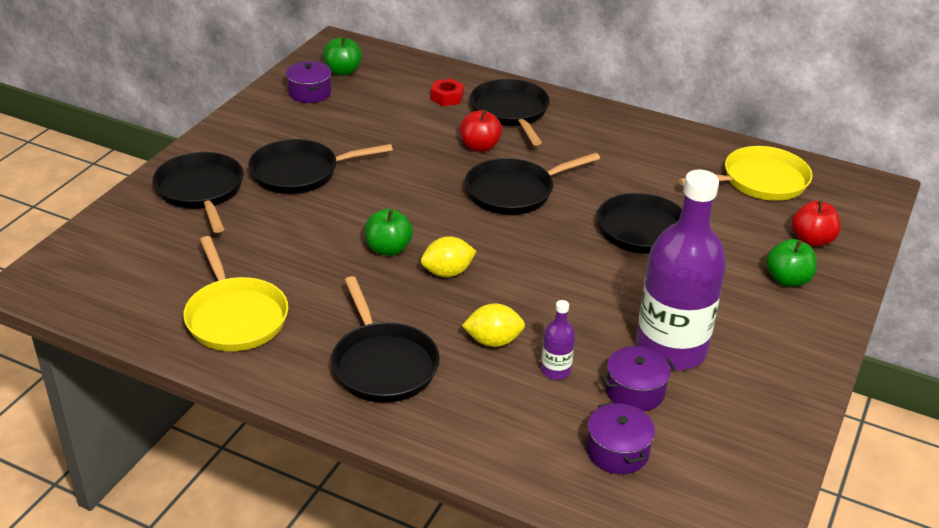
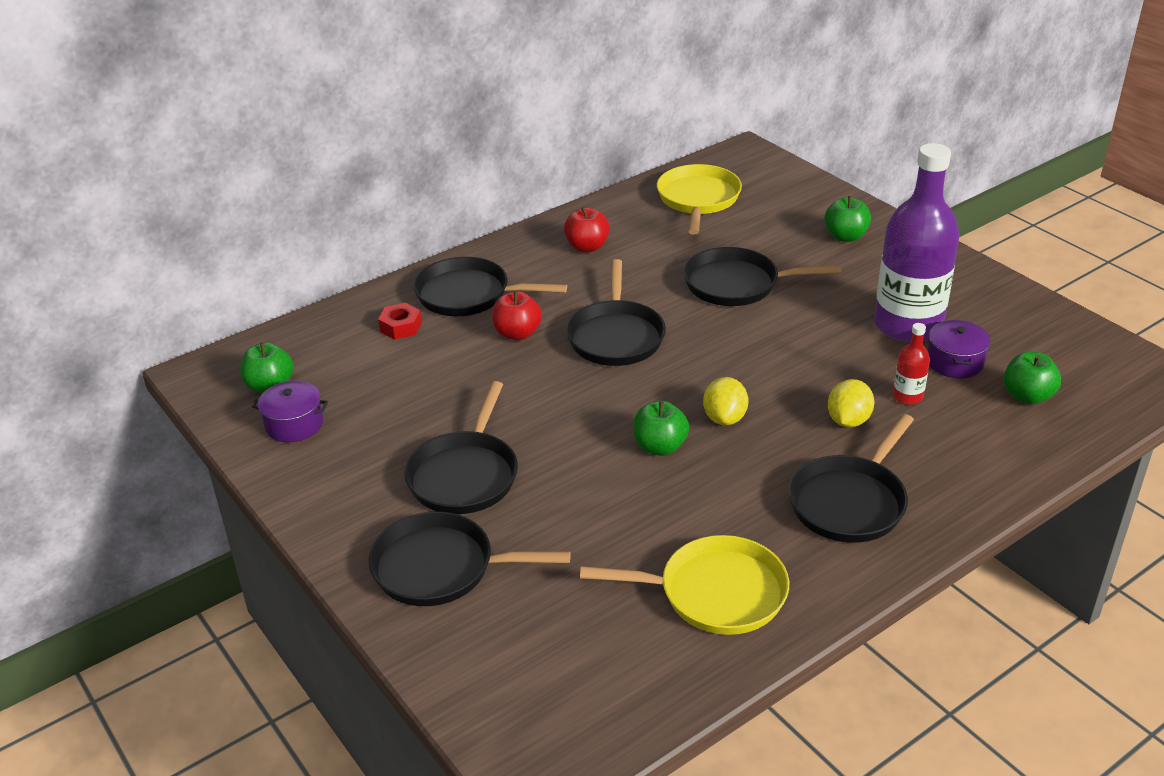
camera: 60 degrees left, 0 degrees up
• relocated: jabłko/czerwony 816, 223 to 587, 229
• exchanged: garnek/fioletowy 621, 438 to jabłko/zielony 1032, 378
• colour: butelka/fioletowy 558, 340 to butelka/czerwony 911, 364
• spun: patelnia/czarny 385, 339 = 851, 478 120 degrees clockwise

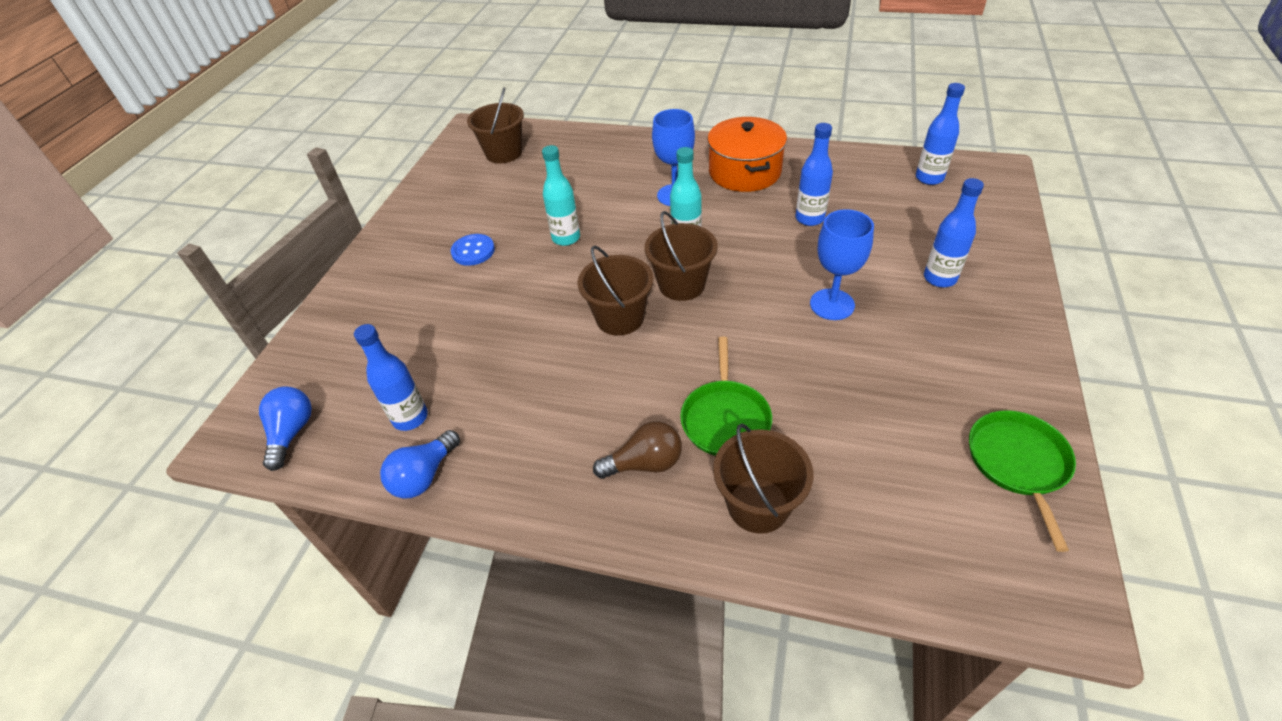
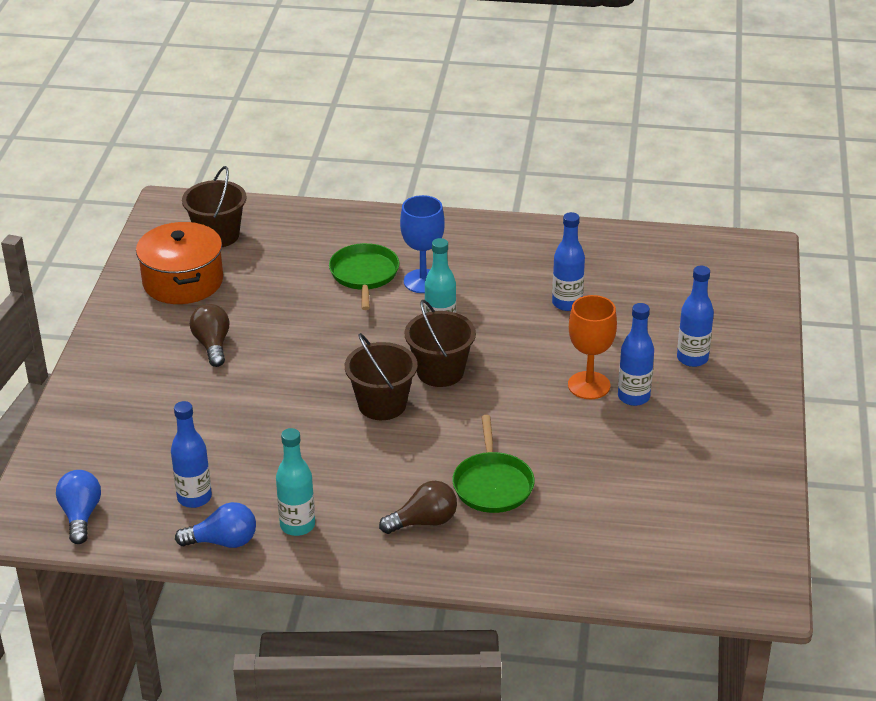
camera: 10 degrees left, 10 degrees down
• missing: wiadro/brązowy 763, 479
• relocated: butelka/turkusowy 561, 195 to 295, 482
• relocated: garnek/pomarańczowy 747, 154 to 179, 263
• relocated: butelka/niebieski 940, 134 to 636, 354
• relocated: patelnia/zielony 1022, 481 to 364, 276
• exchanged: guzik/niebieski 473, 250 to żarówka/brązowy 210, 335
• colour: kielich/niebieski 842, 264 to kielich/pomarańczowy 592, 347
• spun: żarówka/niebieski 420, 464 = 215, 525 120 degrees counterclockwise

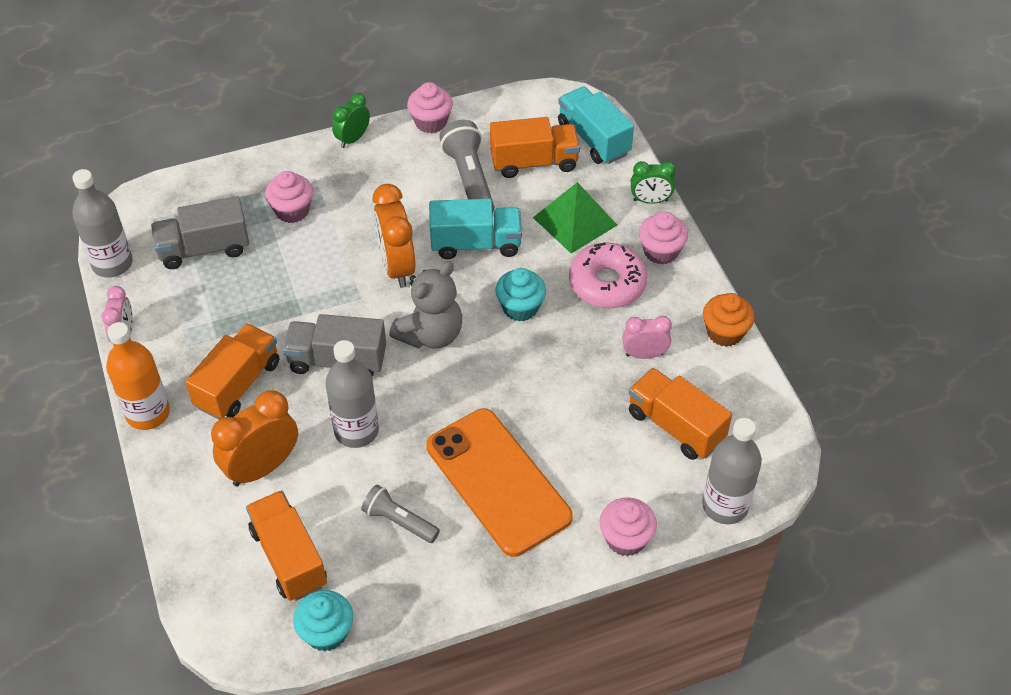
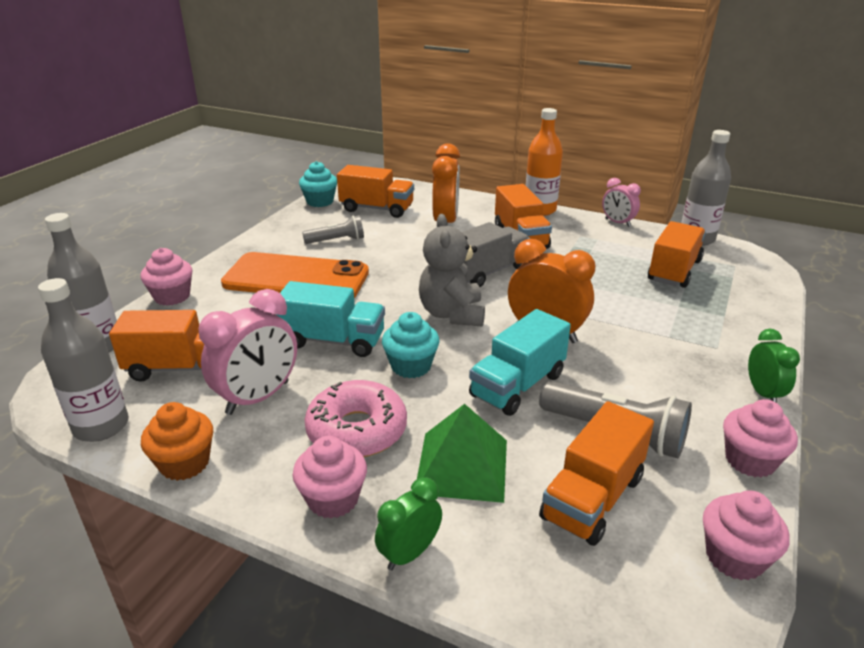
camera: 135 degrees right, 20 degrees down
• relocated: muffinka/różowy 289, 197 to 746, 535
• relocated: butelka/szary 352, 394 to 83, 360
• relocated: ciężarówka/turkusowy 596, 125 to 330, 319
• colour: ciężarówka/szary 200, 232 to ciężarówka/pomarańczowy 677, 254
• size: budzik/różowy 647, 337 = 247, 352 x1.68

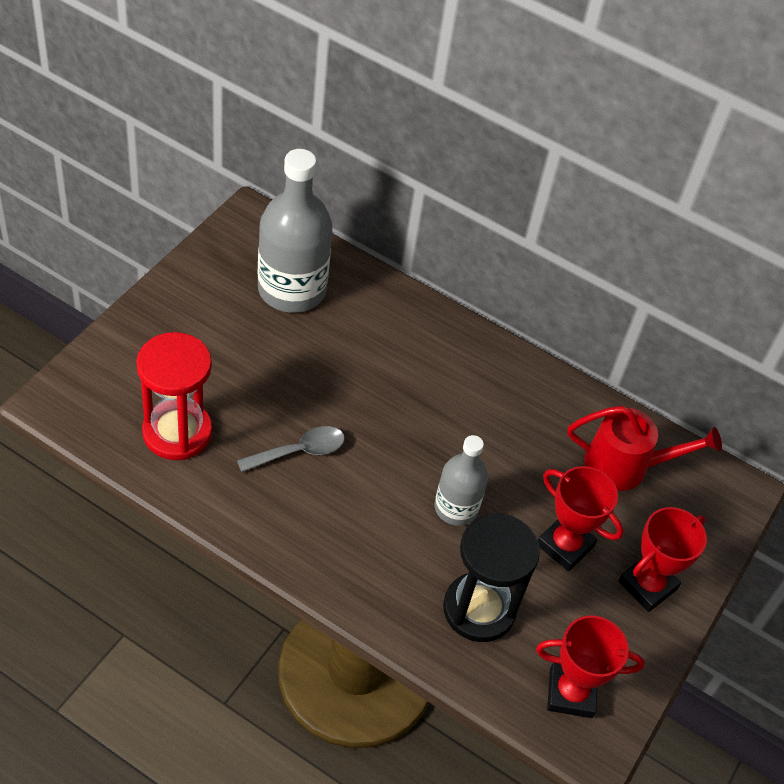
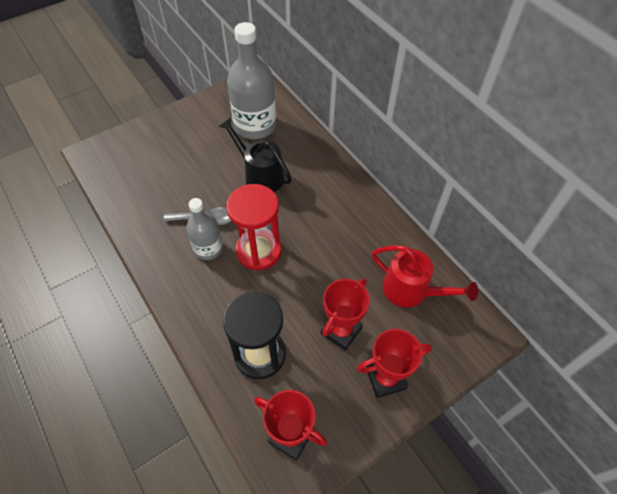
camera: 30 degrees right, 5 degrees up
• appeared: konewka/czarny 255, 155
• relocated: klepsydra/czerwony 174, 396 to 254, 227
• relocated: butelka/szary 461, 480 to 204, 229
• spun: puchar/czerwony 580, 518 = 345, 314 60 degrees clockwise

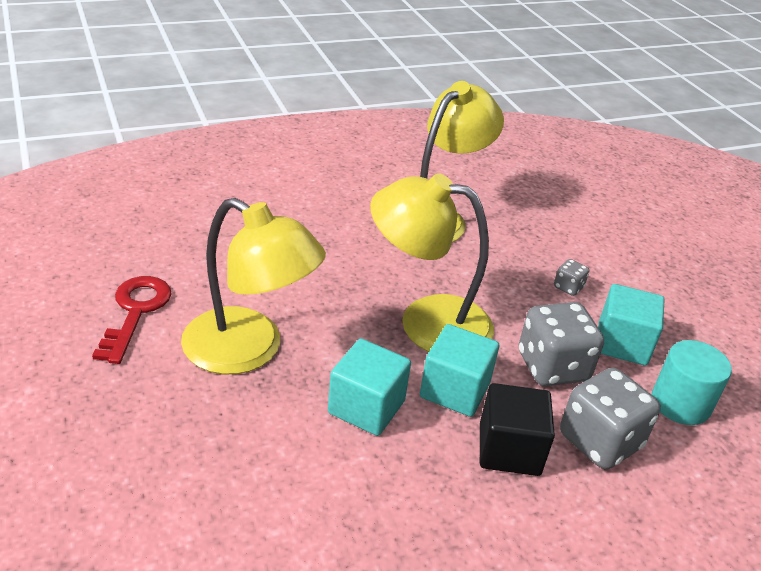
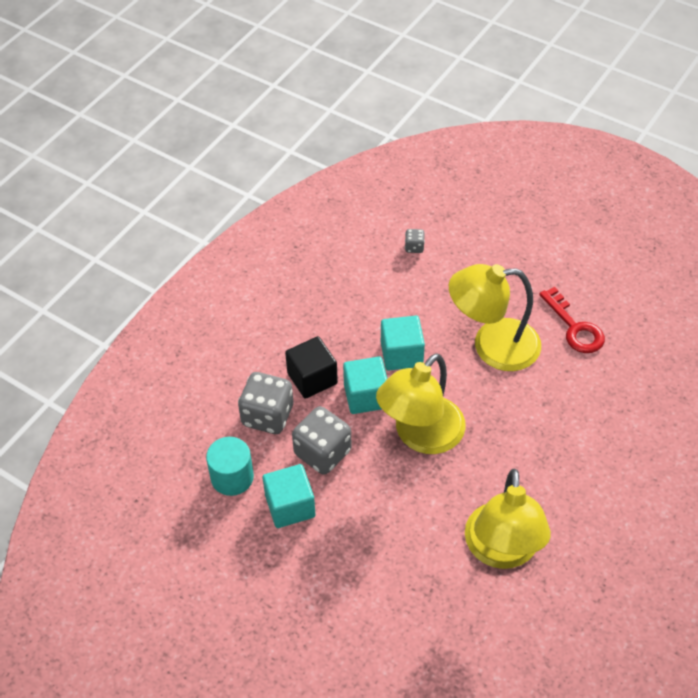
camera: 150 degrees right, 15 degrees up
• relocated: kostka do gry/szary 571, 277 to 415, 241
• spun: lampka/żółty 432, 262 = 421, 403 150 degrees clockwise

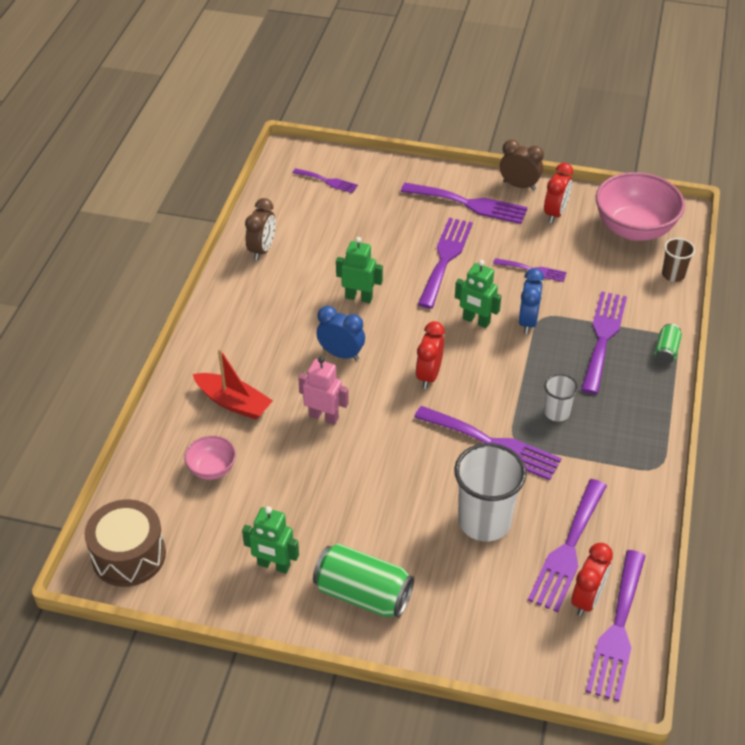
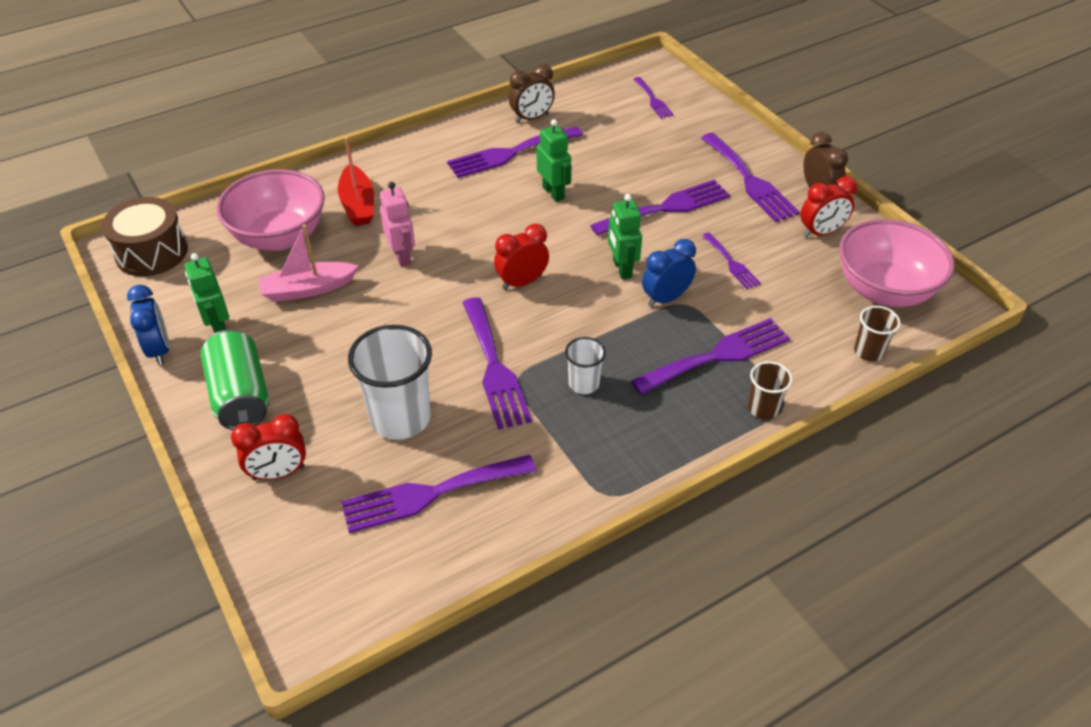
camera: 45 degrees right, 0 degrees up
• appeared: łódka/różowy 308, 263
• relocated: budzik/niebieski 340, 333 to 148, 325
• relocated: budzik/czerwony 592, 579 to 268, 447
• relocated: widelec/fioletowy 615, 626 to 515, 152
• exchanged: puszka/zielony 668, 344 to szklanka/brązowy 770, 390
• size: miska/różowy 210, 458 = 270, 210 x2.03

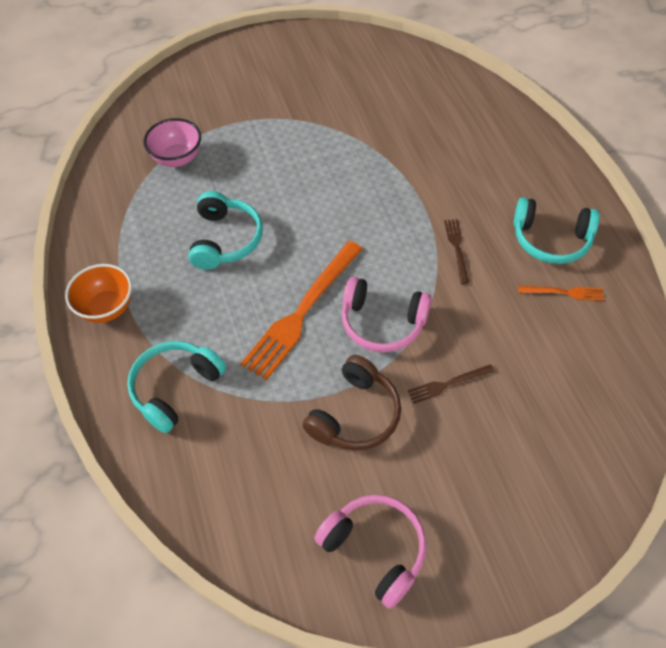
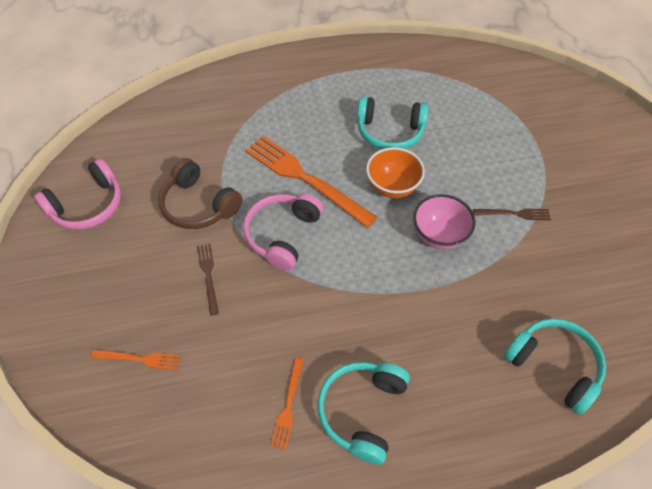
camera: 95 degrees right, 0 degrees up
• appeared: widelec/pomarańczowy 136, 360
• relocated: miska/pomarańczowy 98, 293 to 395, 172
• relocated: słuchawki/turkusowy 176, 387 to 555, 366
• relocated: miska/różowy 172, 142 to 444, 221
• relocated: widelec/brązowy 456, 251 to 512, 214

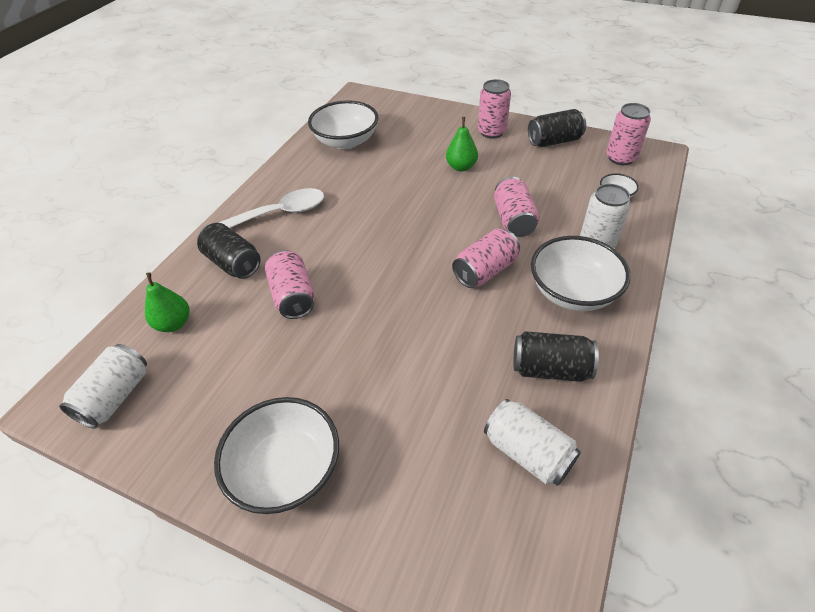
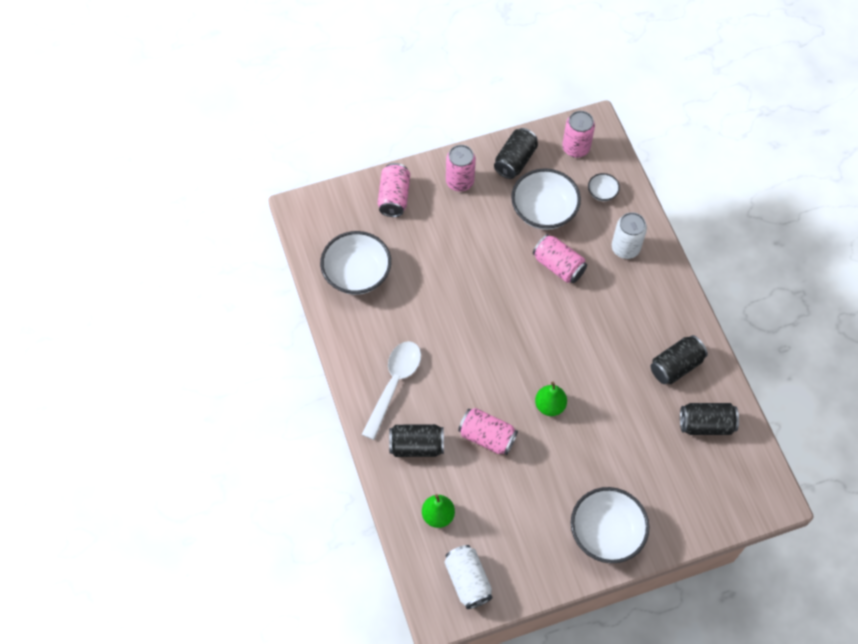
camera: 45 degrees left, 15 degrees up
• relocated: gruszka/zielony 462, 144 to 551, 398
• relocated: puszka/różowy 486, 258 to 394, 190
• relocated: miska/biały 581, 273 to 546, 199
• colour: puszka/biały 532, 442 to puszka/czarny 709, 419

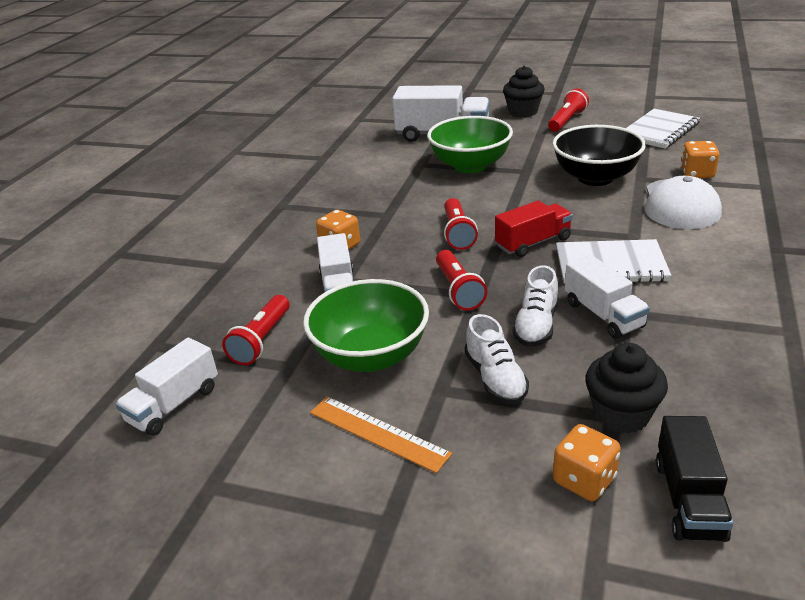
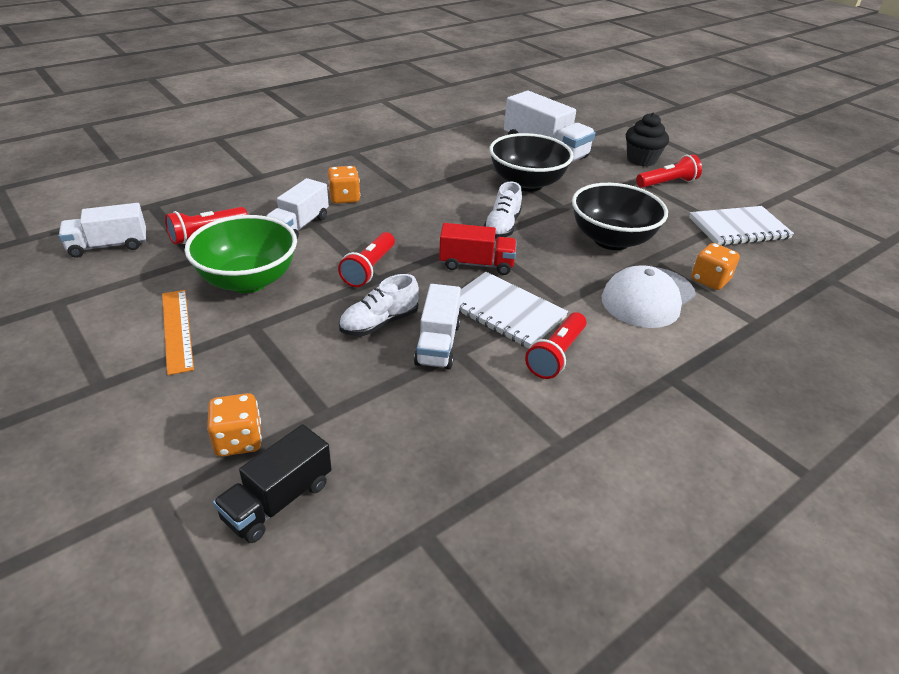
camera: 30 degrees right, 5 degrees up
• missing: muffinka/czarny 626, 388
• relocated: latarka/czerwony 461, 224 to 555, 345
• relocated: but/biały 496, 359 to 503, 209
• colour: miska/zielony 470, 144 to miska/czarny 531, 162

